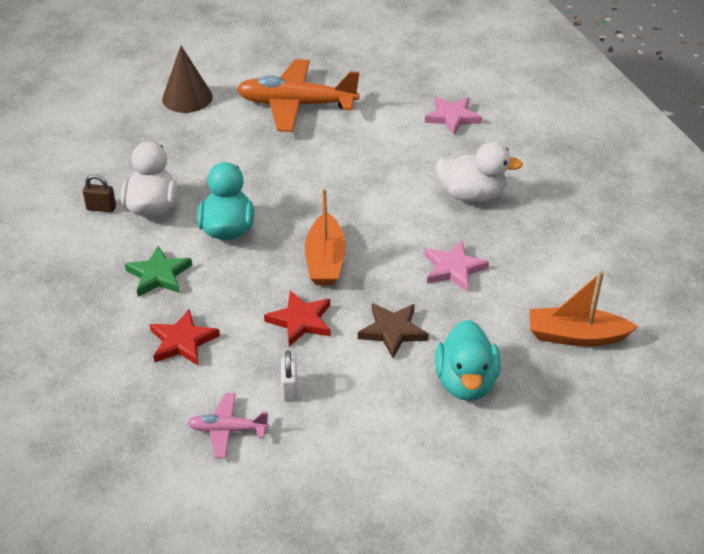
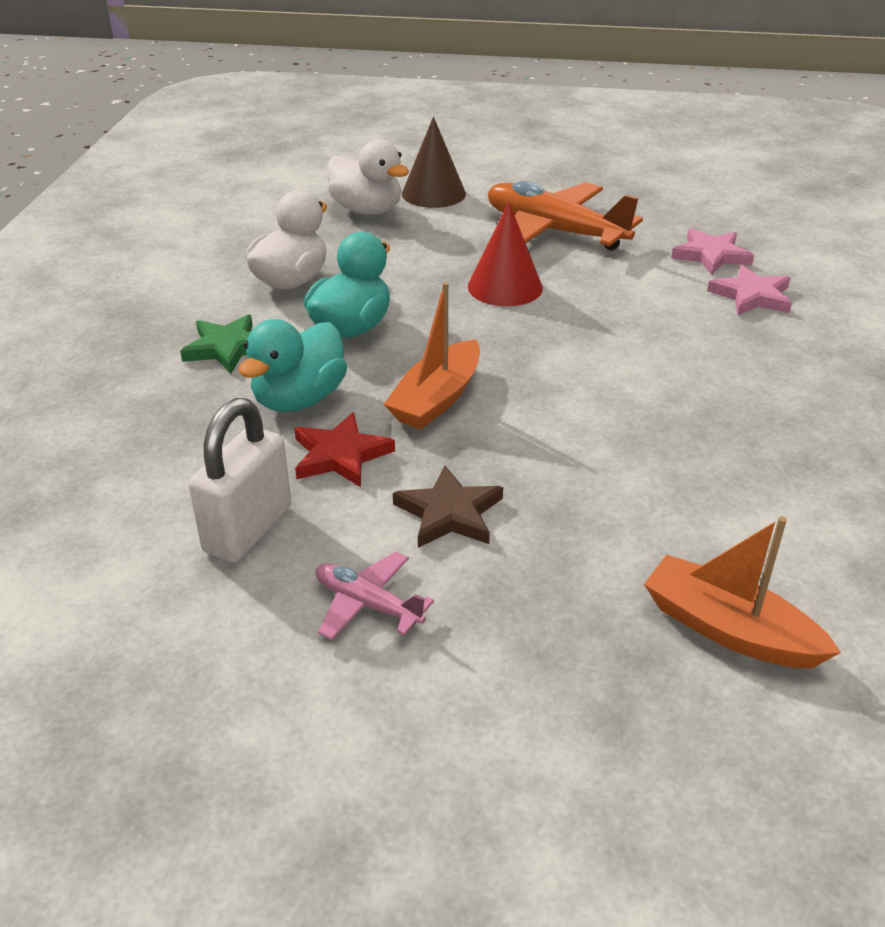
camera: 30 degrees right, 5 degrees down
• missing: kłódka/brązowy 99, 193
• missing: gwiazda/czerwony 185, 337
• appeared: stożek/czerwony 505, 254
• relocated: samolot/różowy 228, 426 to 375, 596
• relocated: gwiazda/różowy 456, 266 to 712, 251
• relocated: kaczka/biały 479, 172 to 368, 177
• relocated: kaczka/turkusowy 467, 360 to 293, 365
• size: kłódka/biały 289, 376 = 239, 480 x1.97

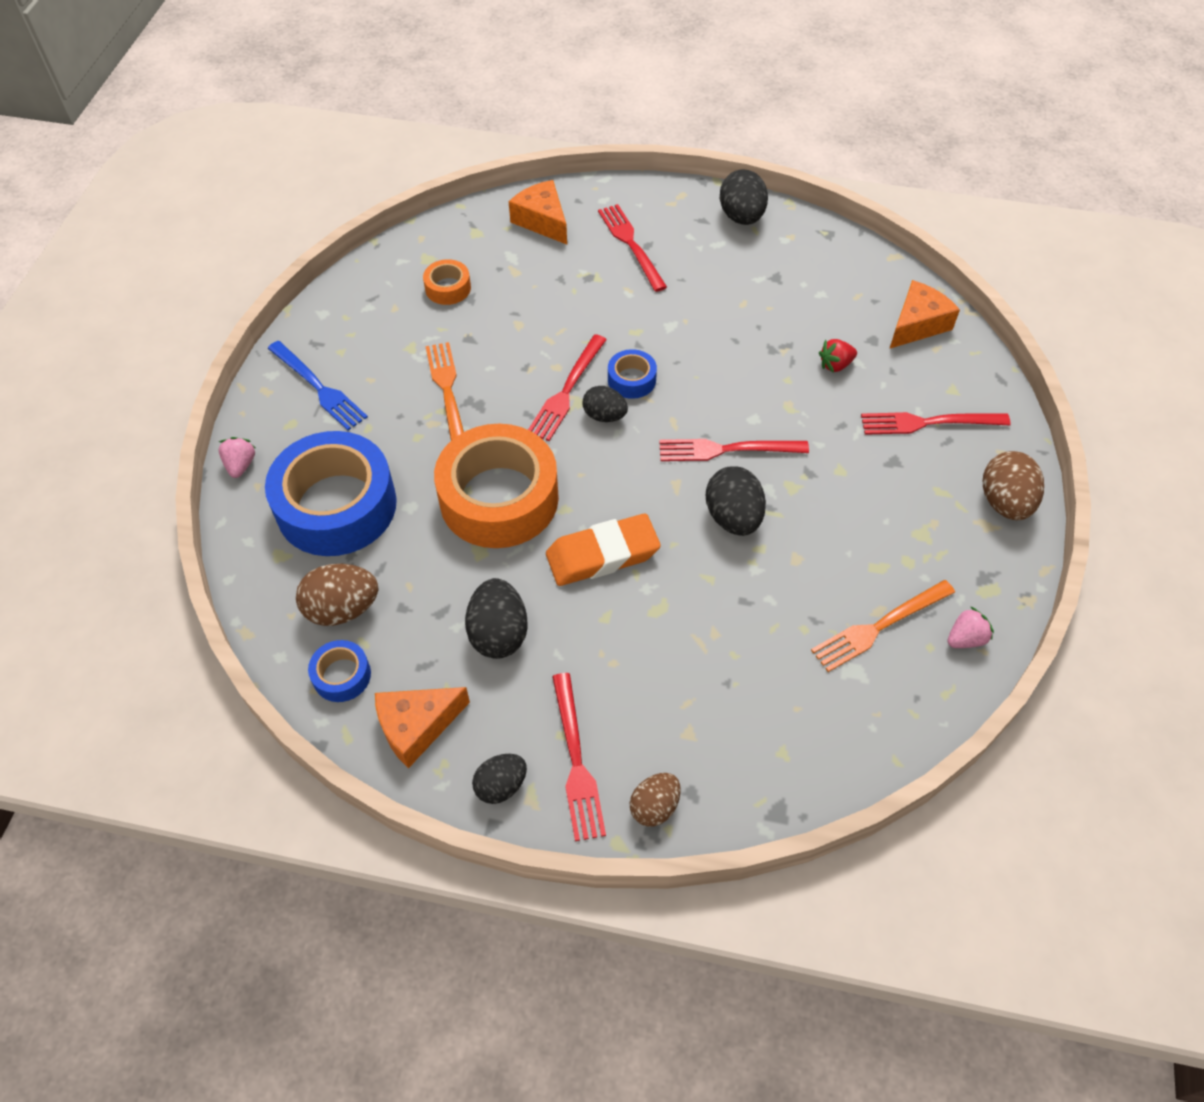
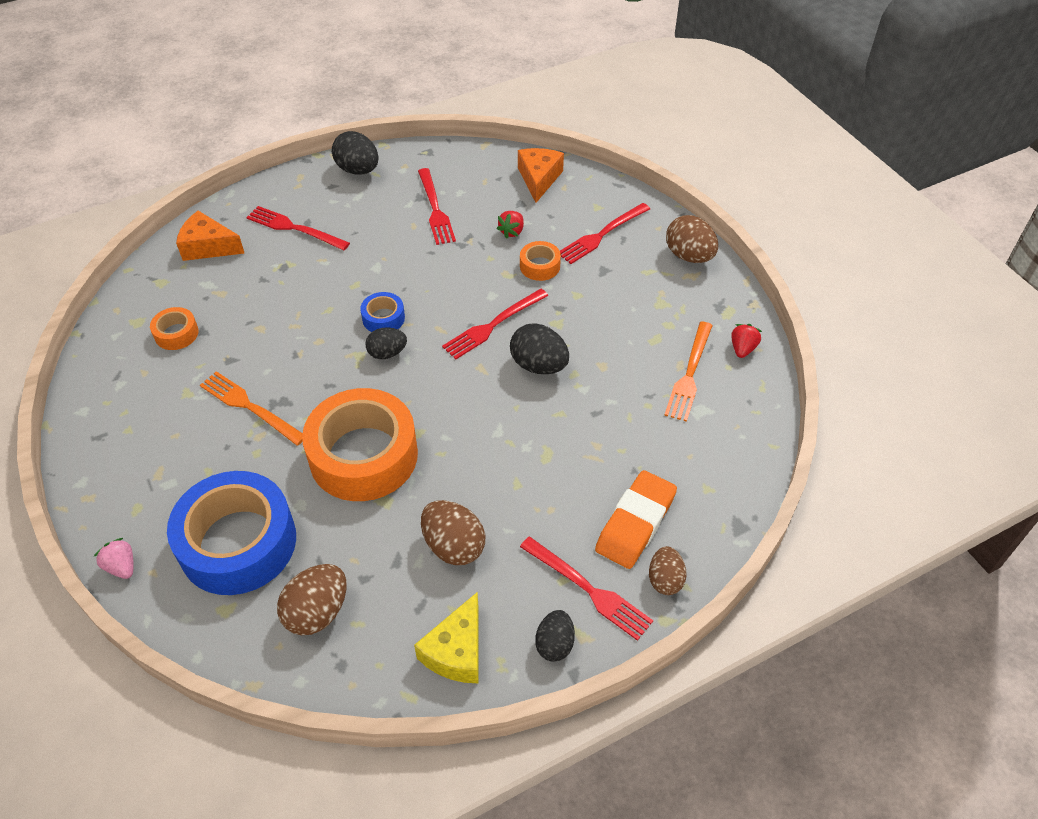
camera: 40 degrees left, 5 degrees down
• missing: widelec/niebieski 318, 385
• missing: taśma klejąca/niebieski 339, 671
• appeared: taśma klejąca/pomarańczowy 540, 261
• relocated: widelec/czerwony 567, 387 to 437, 206
• relocated: gumka do mazania/pomarańczowy 603, 550 to 636, 519
• colour: ser/pomarańczowy 422, 727 to ser/żółty 446, 638
• colour: jajko/czarny 496, 618 to jajko/brązowy 453, 532
• colour: truskawka/różowy 971, 627 to truskawka/czerwony 746, 341

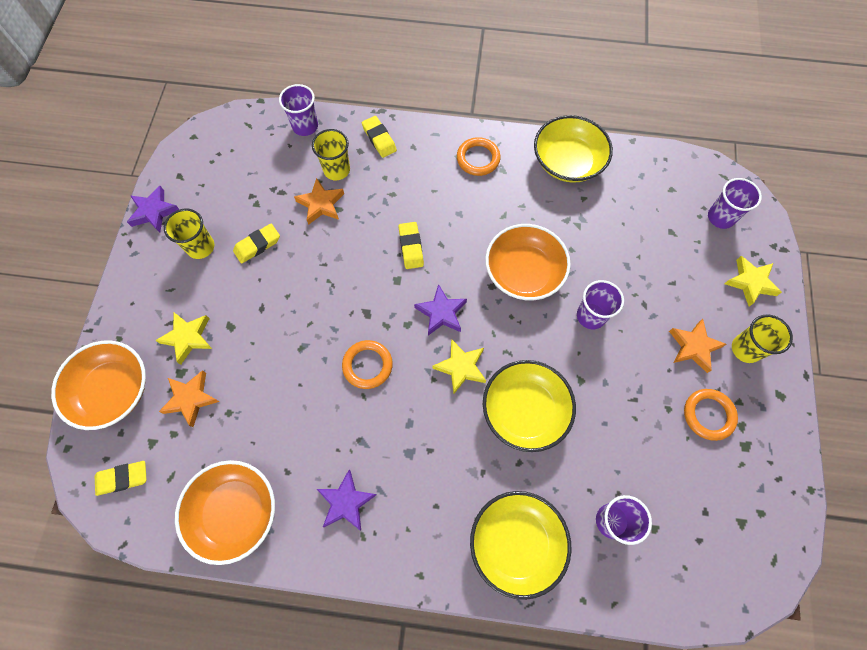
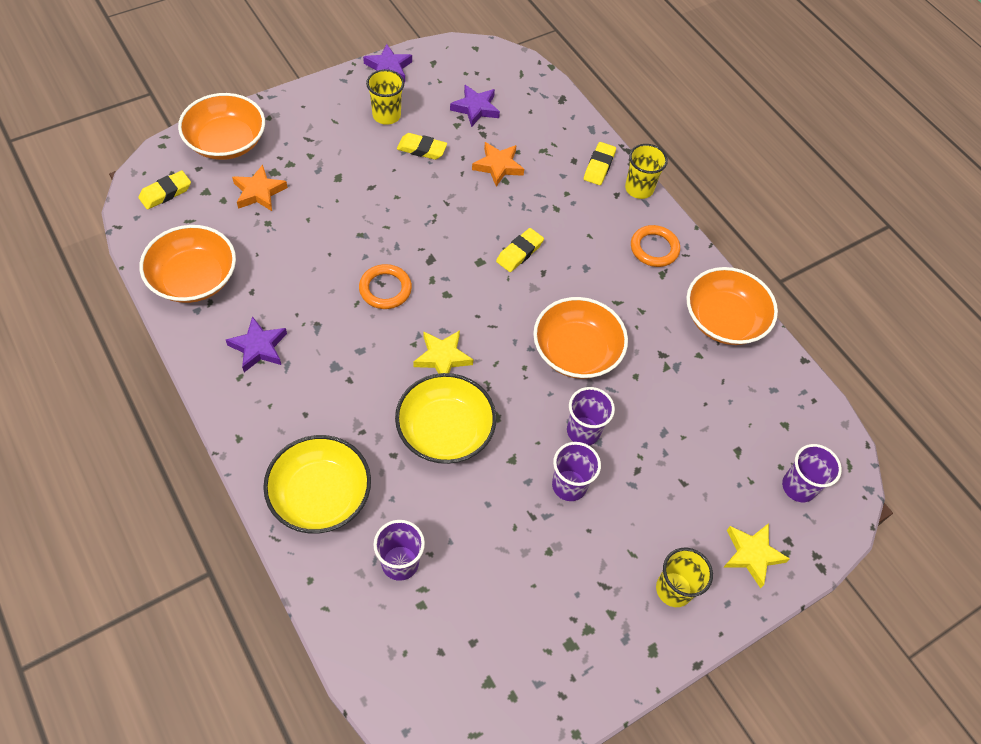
camera: 45 degrees right, 10 degrees down
• missing: gwiazda/żółty 183, 338
• missing: gwiazda/pomarańczowy 698, 346
• missing: pierścień/pomarańczowy 711, 415
• relocated: szklanka/fioletowy 298, 110 to 576, 471
• relocated: szklanka/żółty 331, 154 to 646, 171
• relocated: gwiazda/fioletowy 440, 309 to 475, 106
• colour: miska/żółty 573, 149 to miska/pomarańczowy 732, 306
• spun: gumka do mazania/żółty 121, 478 = 164, 190 75 degrees counterclockwise

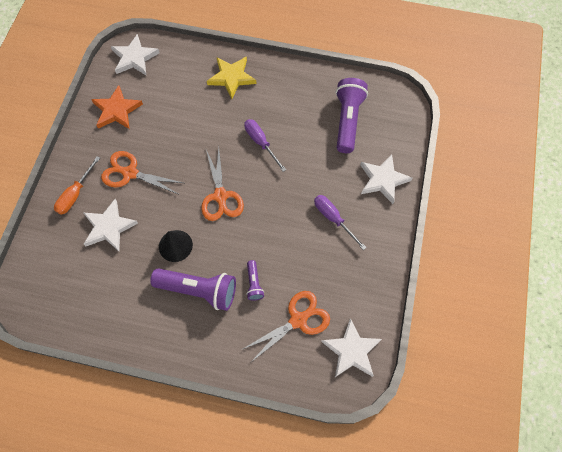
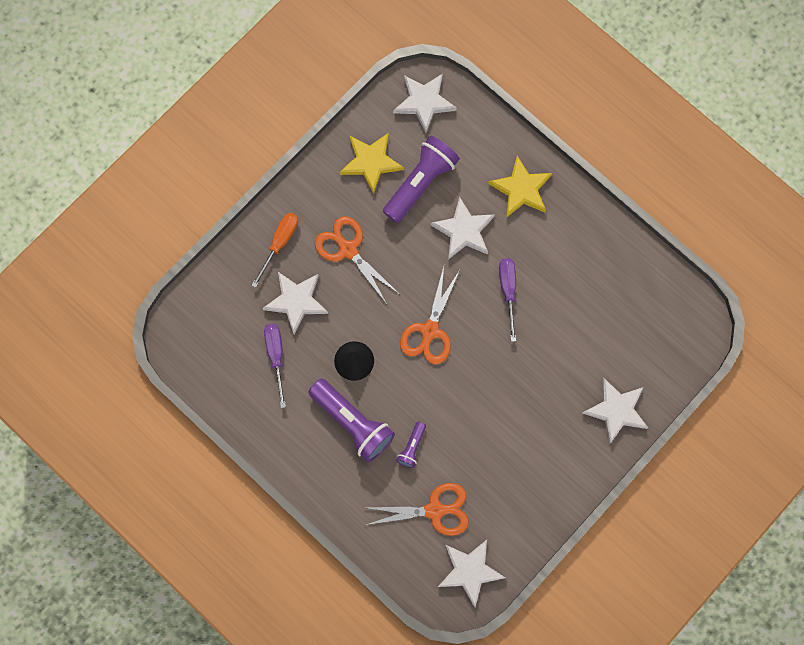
camera: 30 degrees right, 10 degrees up
• appeared: gwiazda/biały 463, 228
• relocated: śrubokręt/fioletowy 340, 222 to 275, 366
• relocated: latarka/fioletowy 352, 115 to 421, 179
• colour: gwiazda/pomarańczowy 117, 107 to gwiazda/żółty 372, 163
• spun: śrubokręt/pomarańczowy 77, 185 = 274, 250 150 degrees clockwise

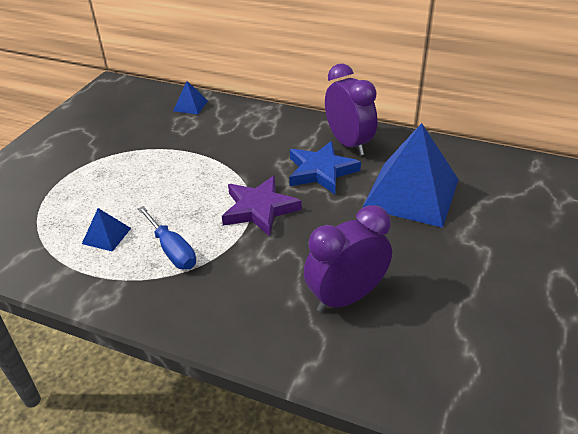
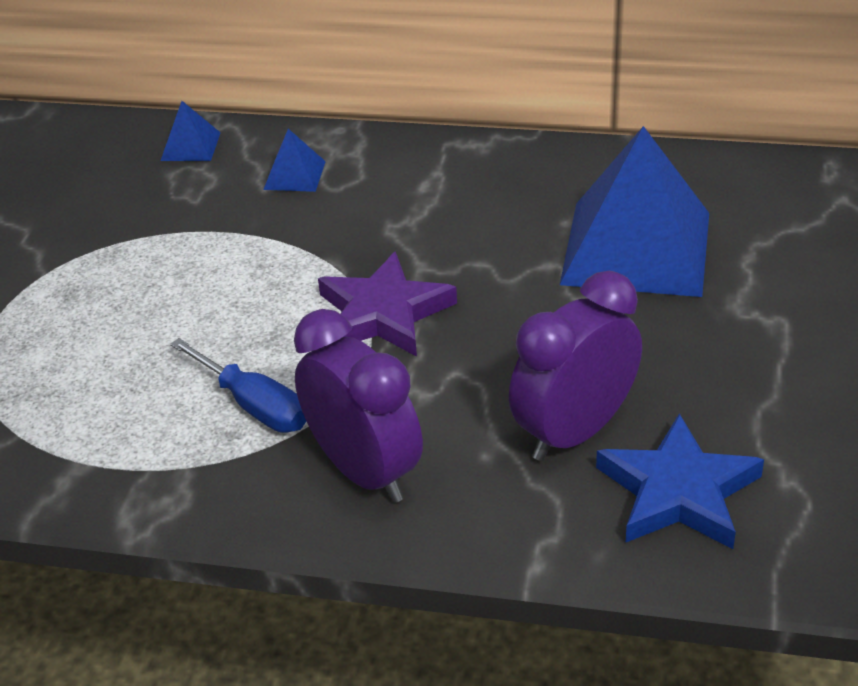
camera: 10 degrees left, 0 degrees up
• relocated: piramida/niebieski 106, 230 to 294, 160
• relocated: gwiazda/niebieski 325, 167 to 680, 481
• relocated: budzik/fioletowy 351, 109 to 358, 406

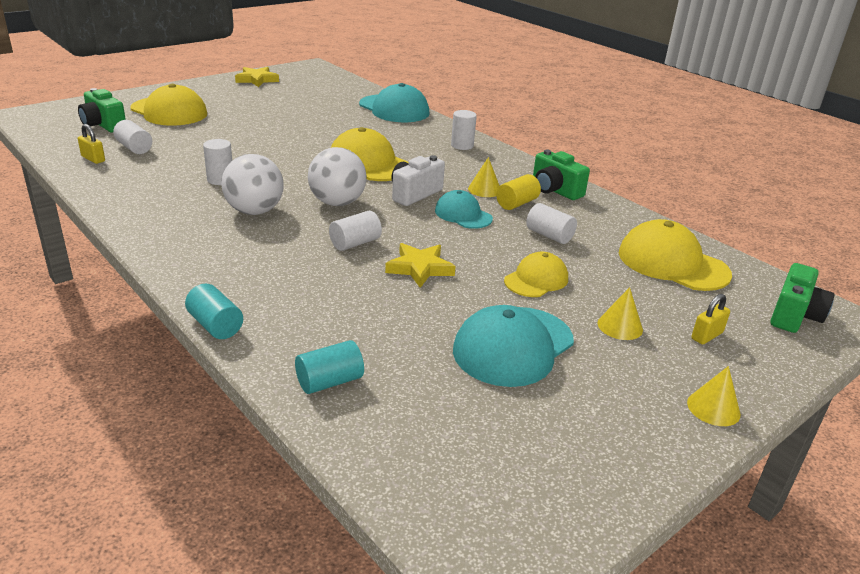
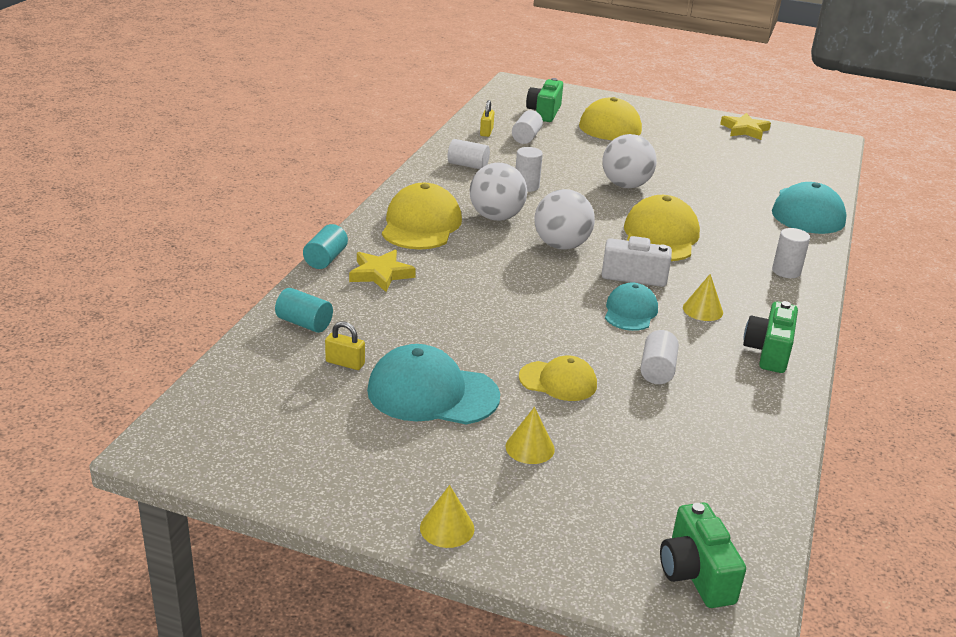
camera: 60 degrees right, 0 degrees up
• missing: walec/żółty 518, 192
• appeared: piłka/biały 630, 161
• relocated: walec/biały 355, 231 to 469, 154
• relocated: gwiazda/żółty 420, 265 to 382, 271
• relocated: czapka/żółty 675, 255 to 422, 216
• relocated: kłódka/żółty 710, 319 to 345, 345
• spun: aparat fotograficzny/zielony 802, 298 = 703, 555 75 degrees clockwise

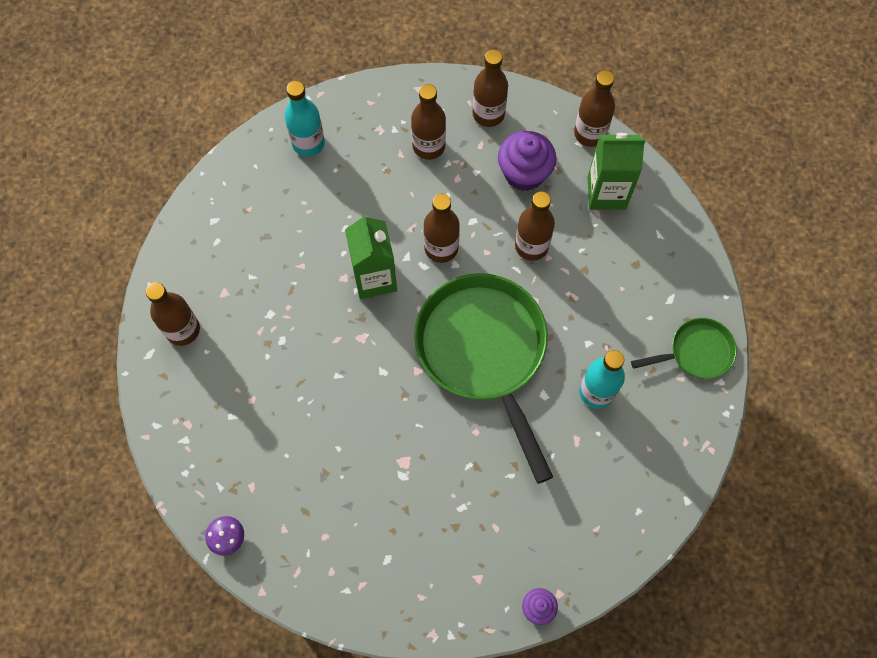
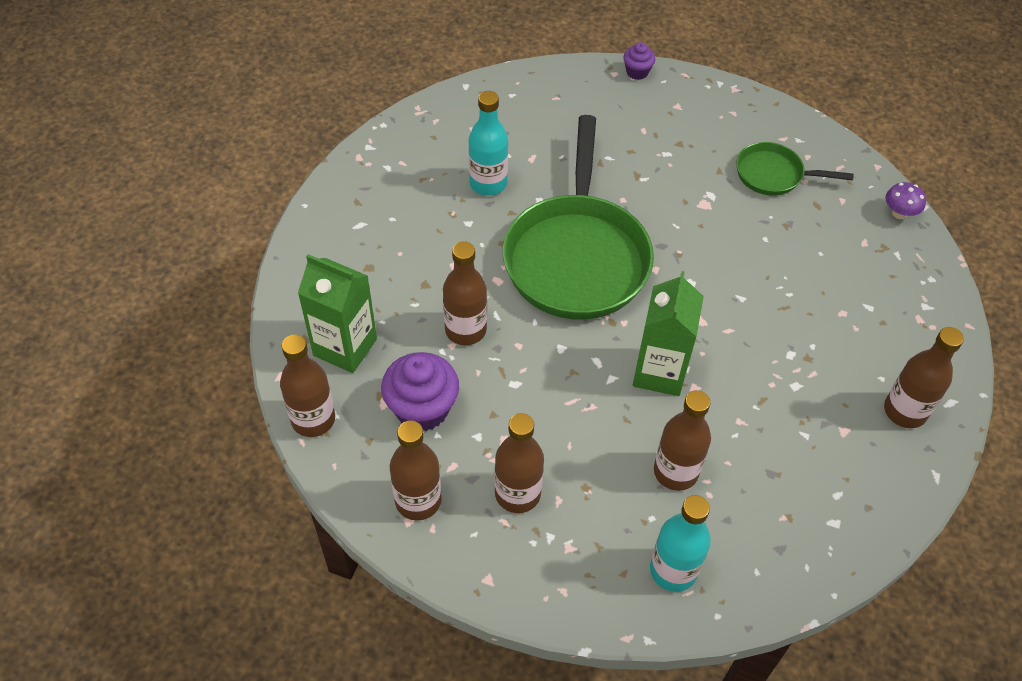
camera: 155 degrees left, 15 degrees down
• relocated: butelka/brązowy 442, 228 to 682, 440
• relocated: patelnia/zielony 684, 348 to 795, 169

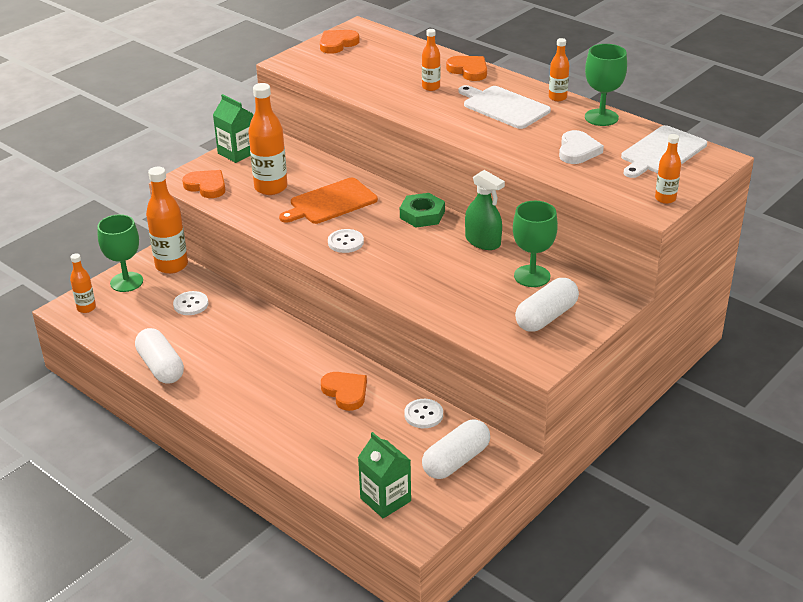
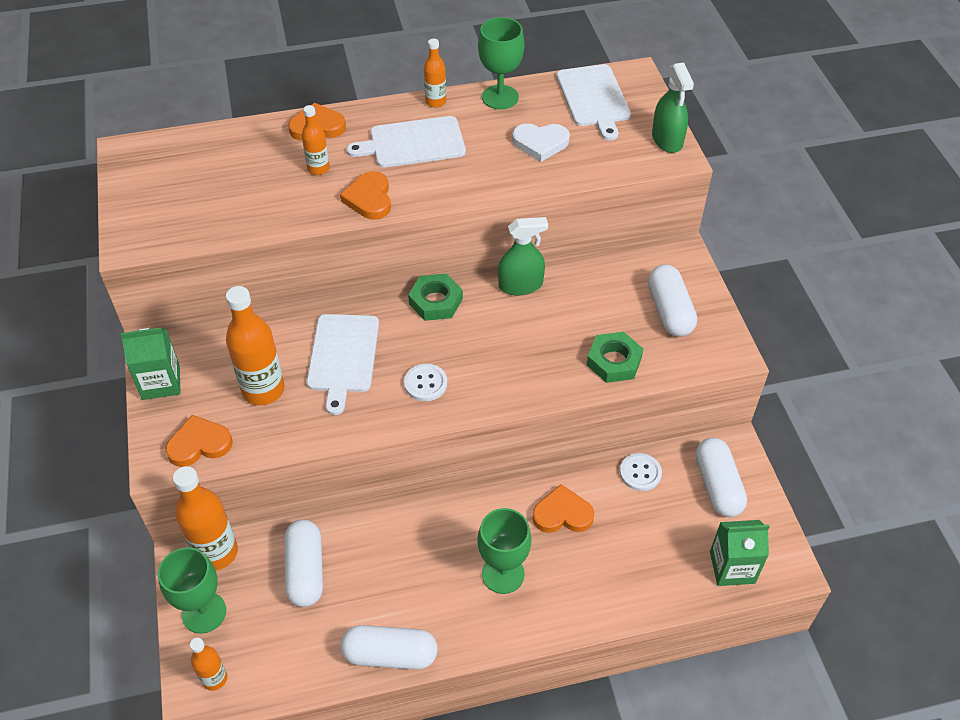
camera: 55 degrees left, 15 degrees up
• appeared: nakrętka/zielony 615, 357
• relocated: serce/pomarańczowy 340, 42 to 365, 195
• relocated: kielich/zielony 535, 244 to 504, 551
• exchanged: guzik/biały 190, 303 to kapsułka/biały 303, 563
• exchanged: butelka/pomarańczowy 668, 169 to spryskiwacz/zielony 673, 107
• colour: deska do krojenia/pomarańczowy 328, 201 to deska do krojenia/biały 343, 364
• spun: serce/biały 581, 147 = 541, 142 135 degrees clockwise

